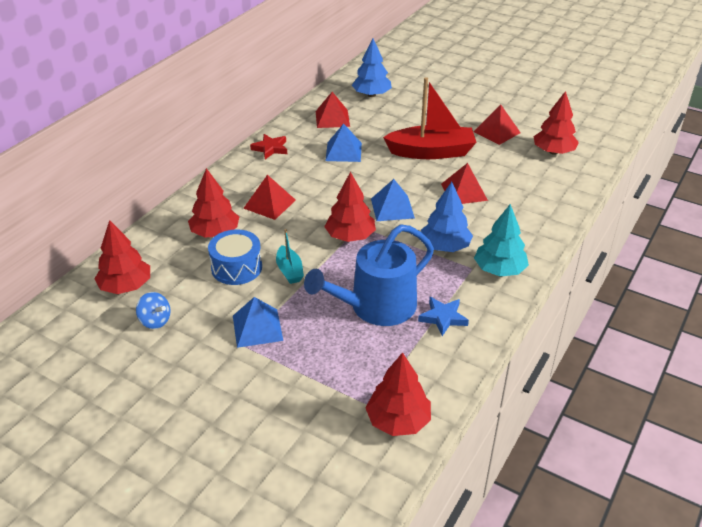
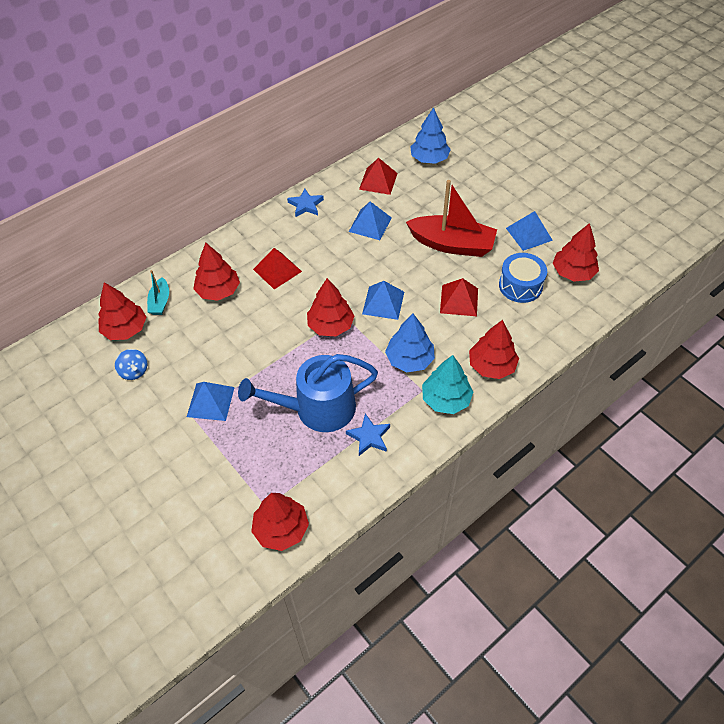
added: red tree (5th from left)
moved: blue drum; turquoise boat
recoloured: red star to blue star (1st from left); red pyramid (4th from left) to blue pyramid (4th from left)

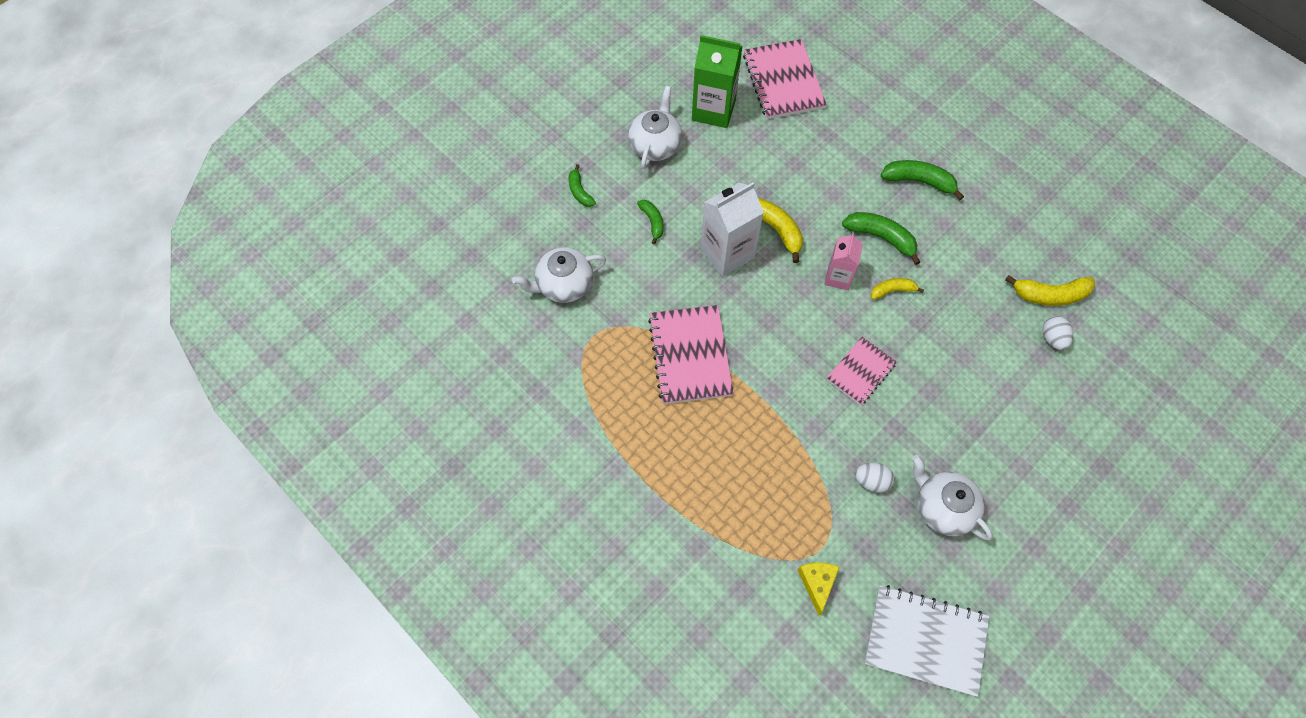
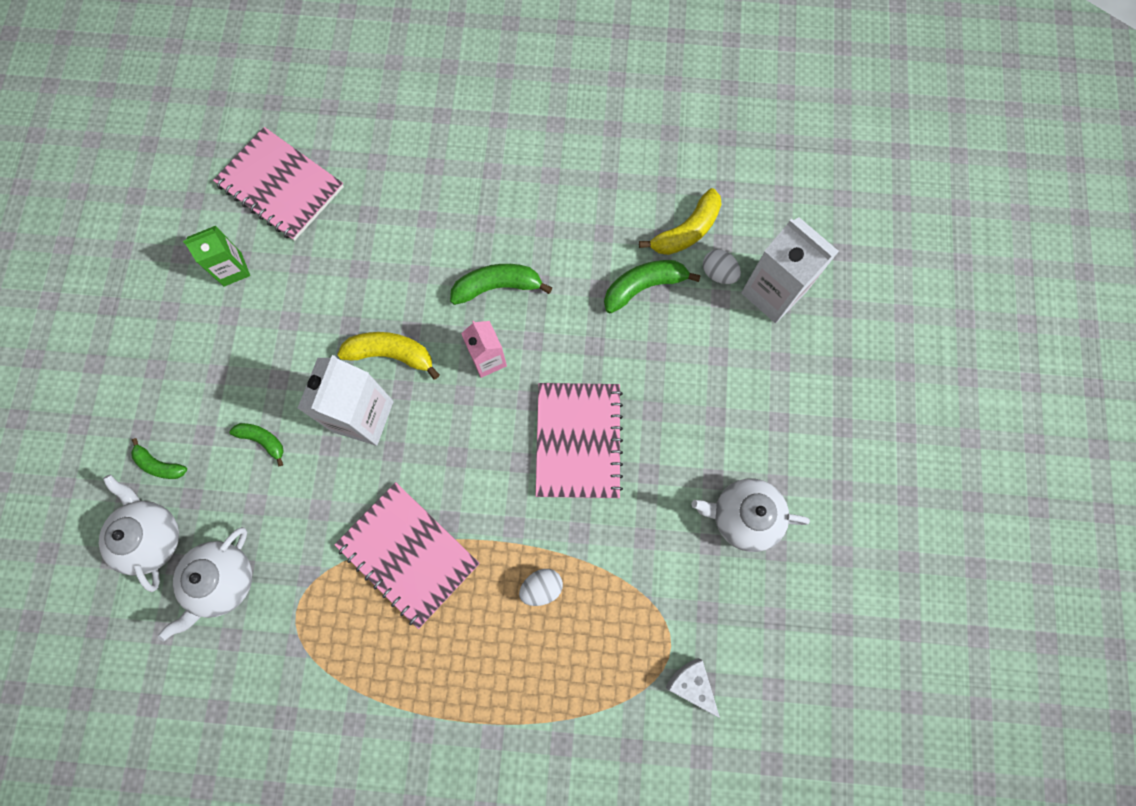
removed: white notebook; yellow banana (2nd from left)
added: white carton (2nd from left)
moved: white teapot (2nd from left in the first image) to white teapot (1st from left); white egg (1st from left); green banana (4th from left)
recoloured: yellow cheese to white cheese
resized: green carton x0.61; pink notebook (3rd from left) x1.64

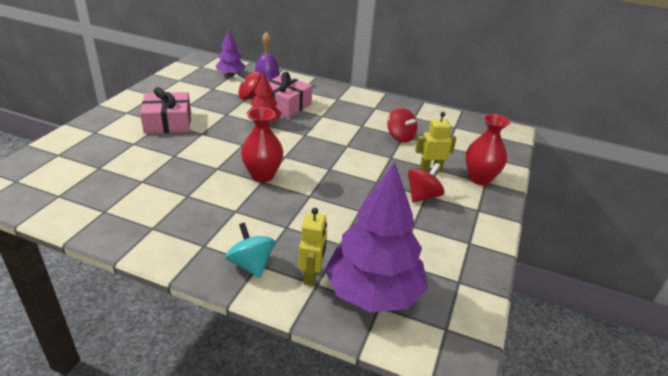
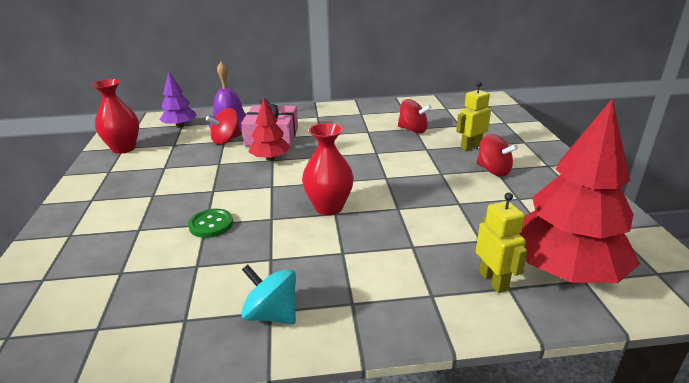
removed: pink gift (1st from left)
added: green button
moved: turquoise spinning top; red vase (2nd from left in the first image) to red vase (1st from left)
recoloured: purple tree (2nd from left) to red tree (2nd from left)
turned: red spinning top (3rd from left) 120 degrees clockwise

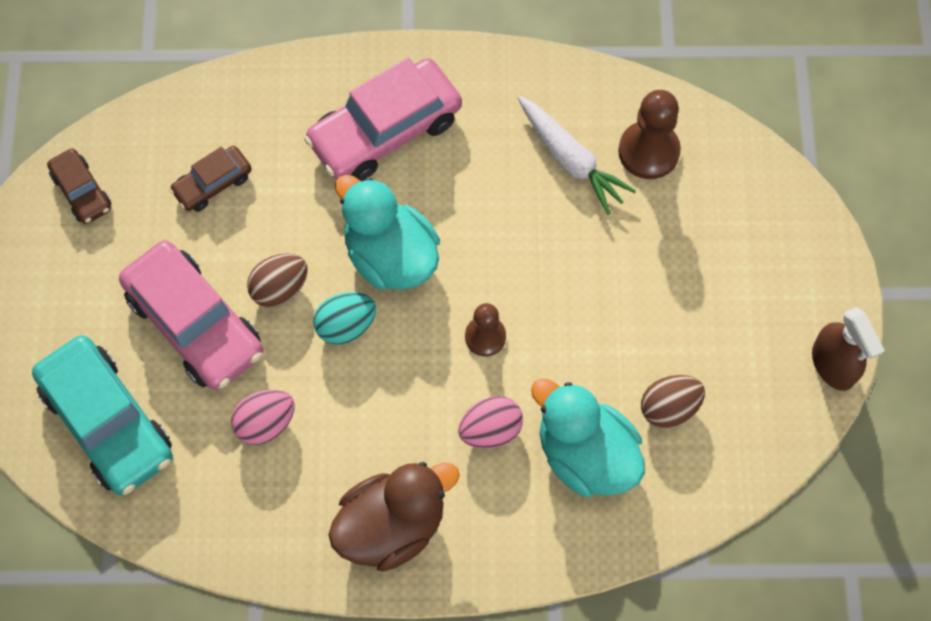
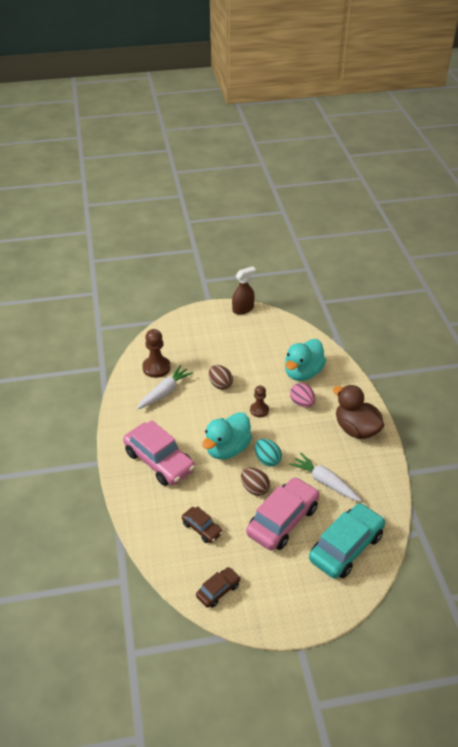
moved: brown egg (2nd from left in the first image) to brown egg (1st from left)
replaced: pink egg (1st from left) to white carrot (2nd from left)

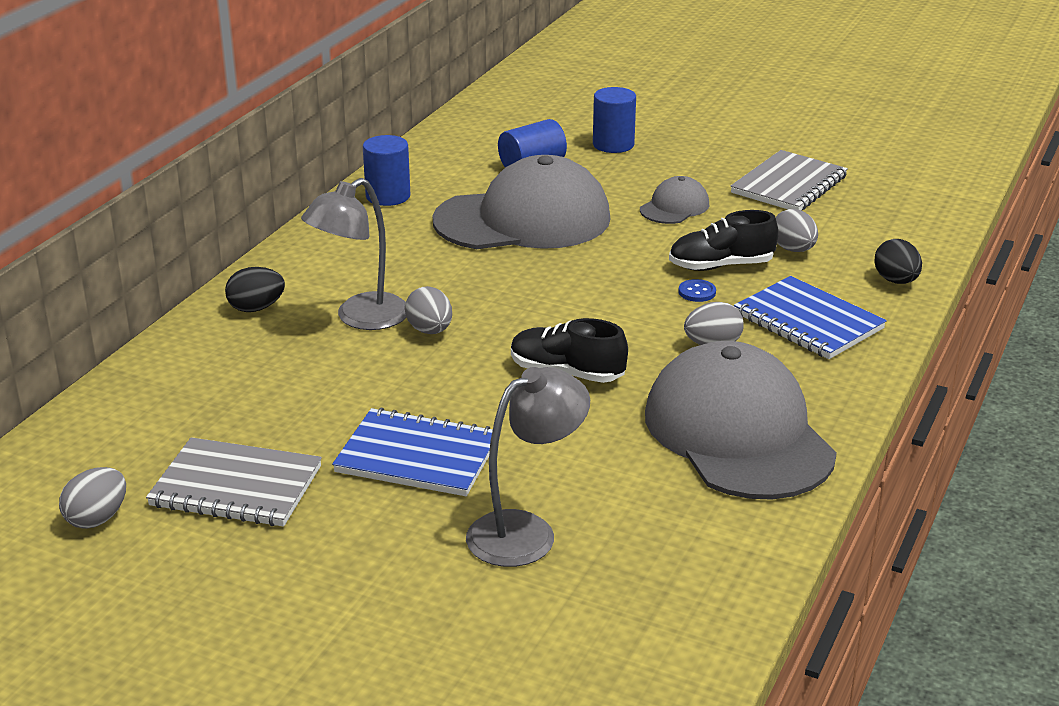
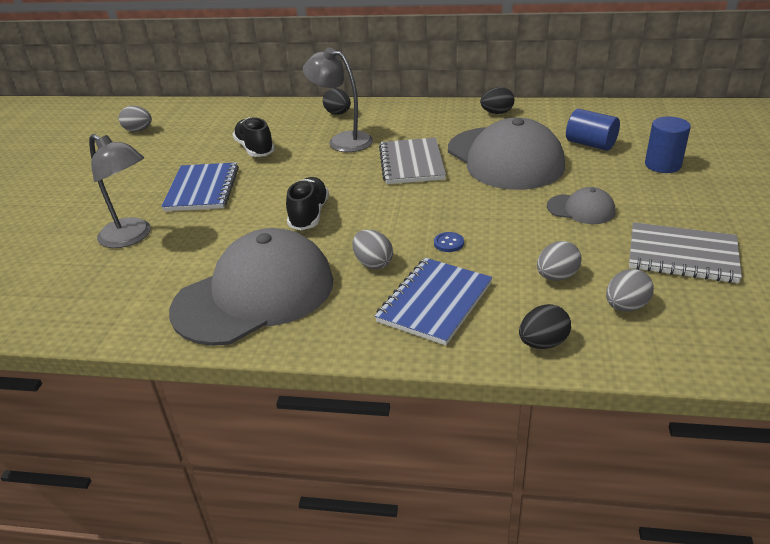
moved: grey notebook (1st from left); grey egg (2nd from left in the first image) to grey egg (4th from left); black shoe (2nd from left in the first image) to black shoe (1st from left)
replaced: blue cylinder (1st from left) to black egg (2nd from left)

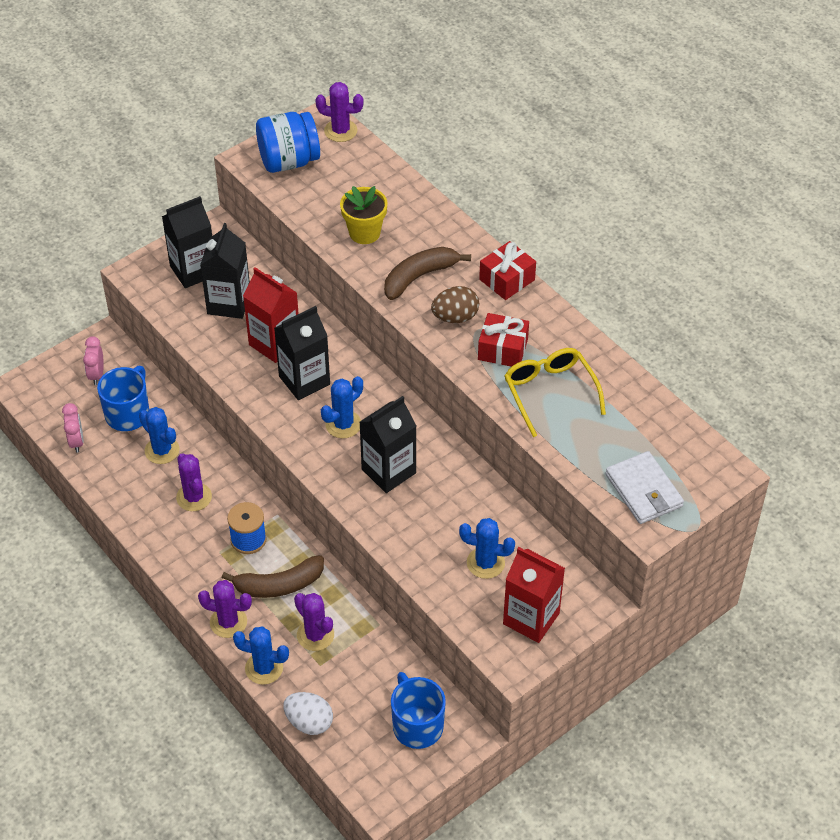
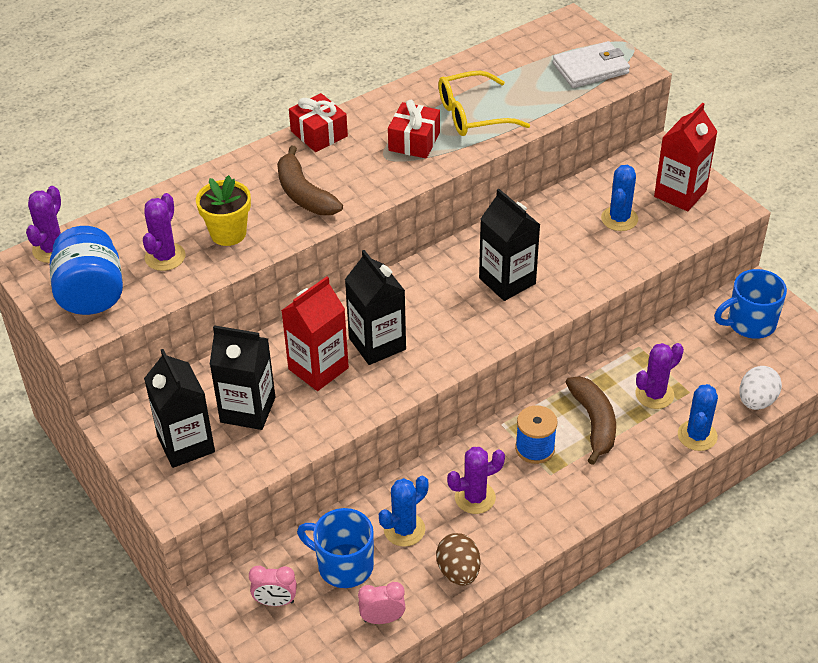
removed: blue cactus (3rd from left)
moved: purple cactus (2nd from left); brown egg

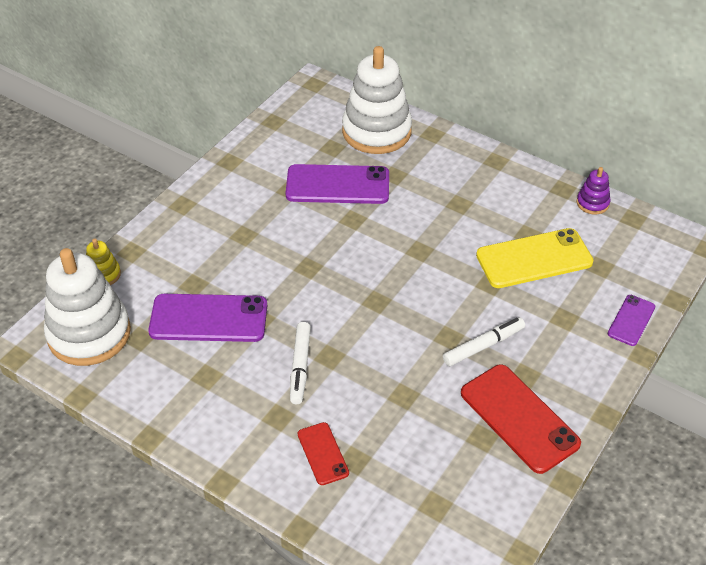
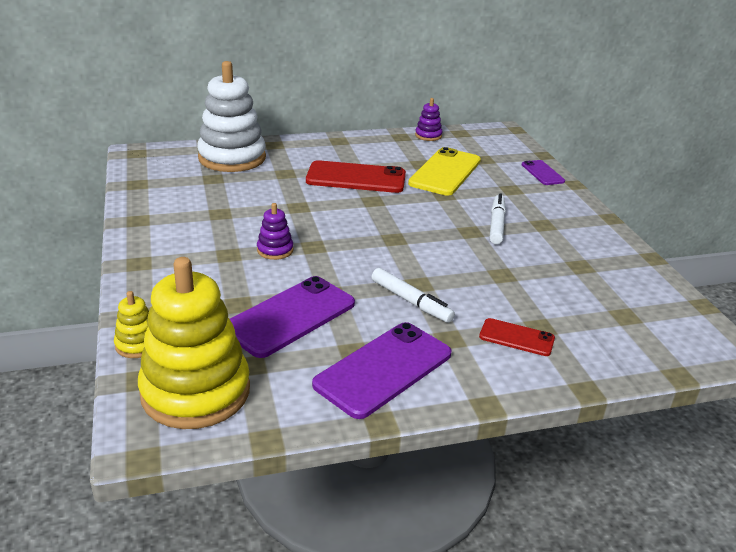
added: purple stacking toy (1st from left)
moved: purple phone (2nd from left); red phone (2nd from left in the first image) to red phone (1st from left)
recoloured: white stacking toy (1st from left) to yellow stacking toy (2nd from left)

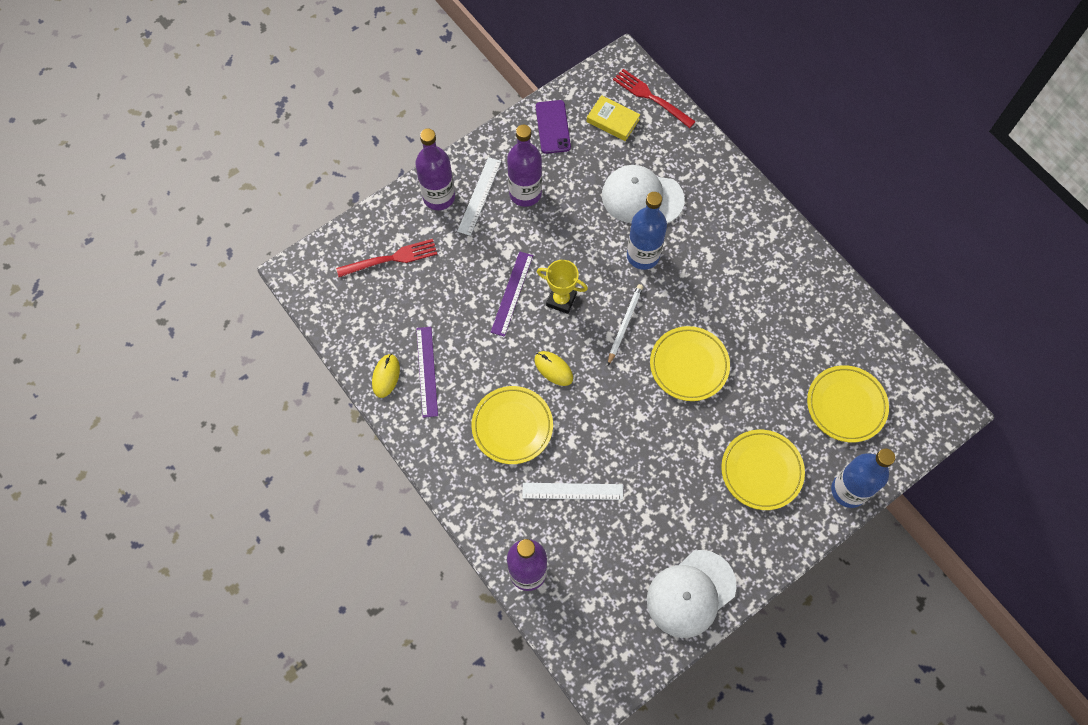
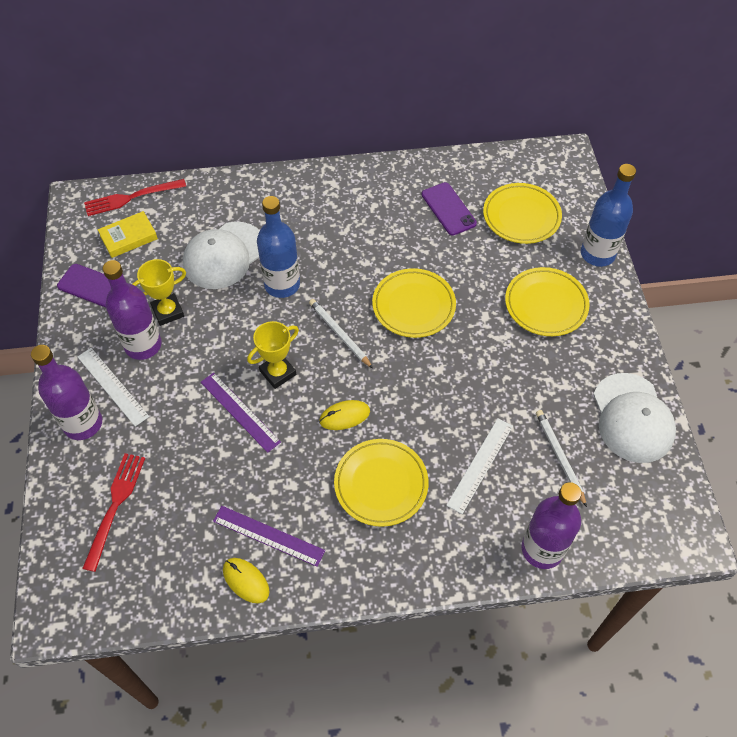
added: yellow trophy (1st from left); purple phone (2nd from left); white pencil (2nd from left)

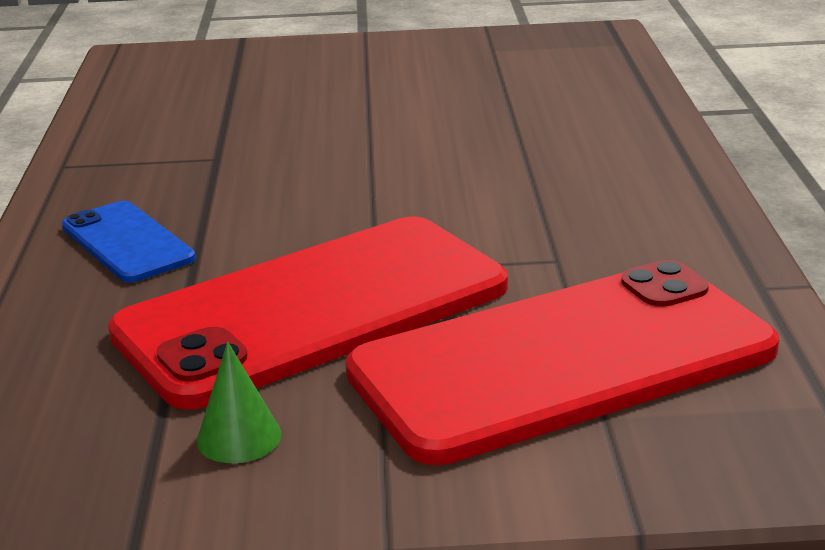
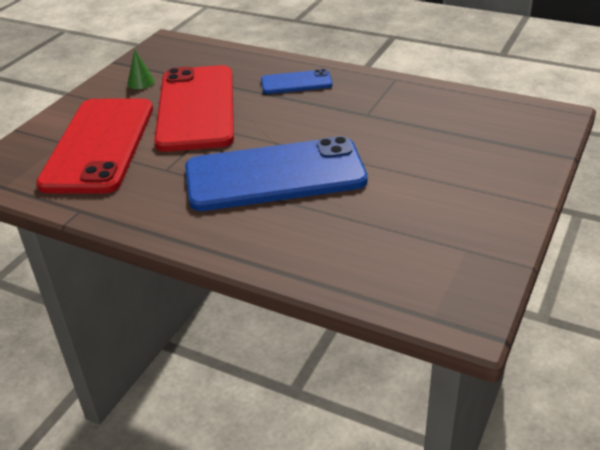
added: blue phone (1st from left)

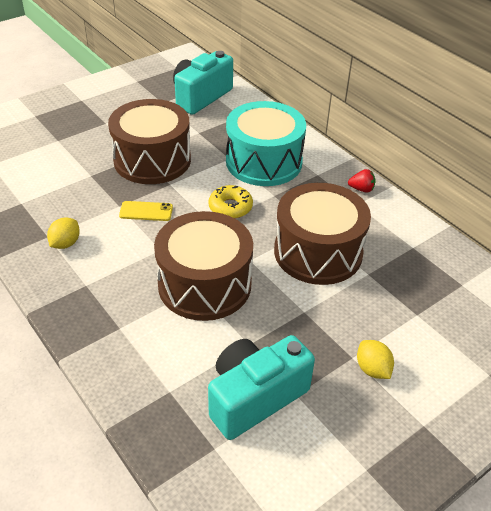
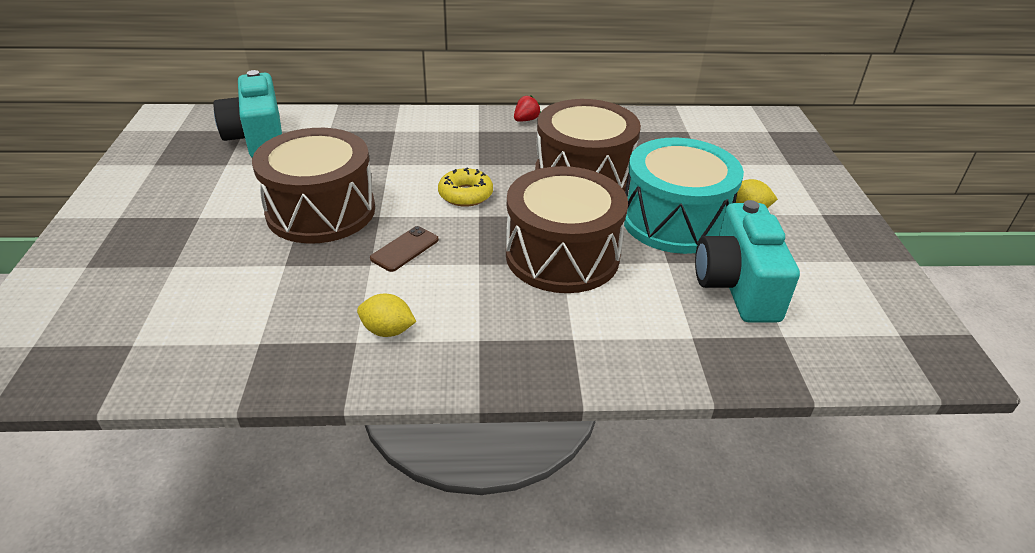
moved: turquoise drum
recoloured: yellow phone to brown phone
turned: yellow lemon (1st from left) 45 degrees counterclockwise

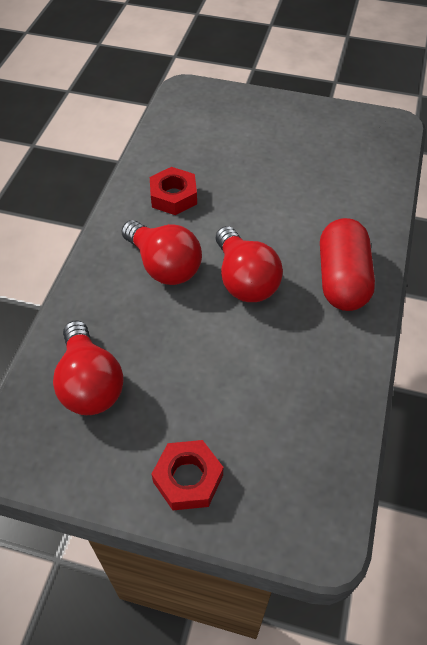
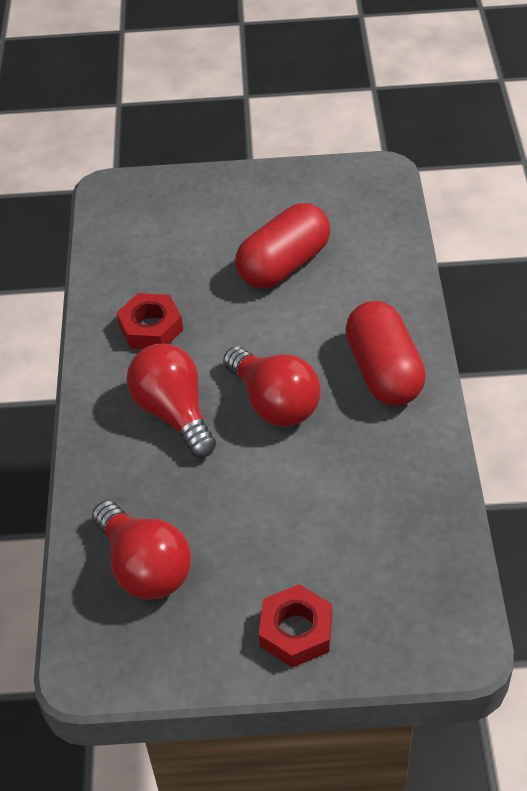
added: red capsule (1st from left)
turned: red light bulb (2nd from left) 150 degrees counterclockwise

